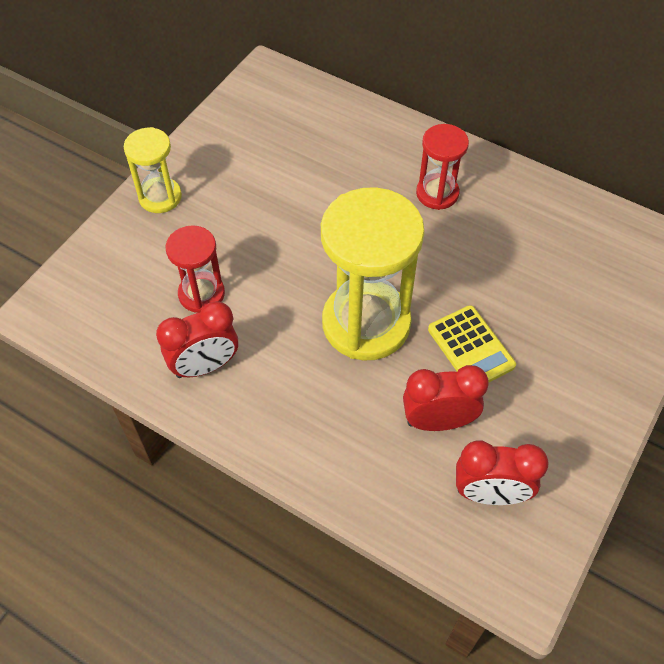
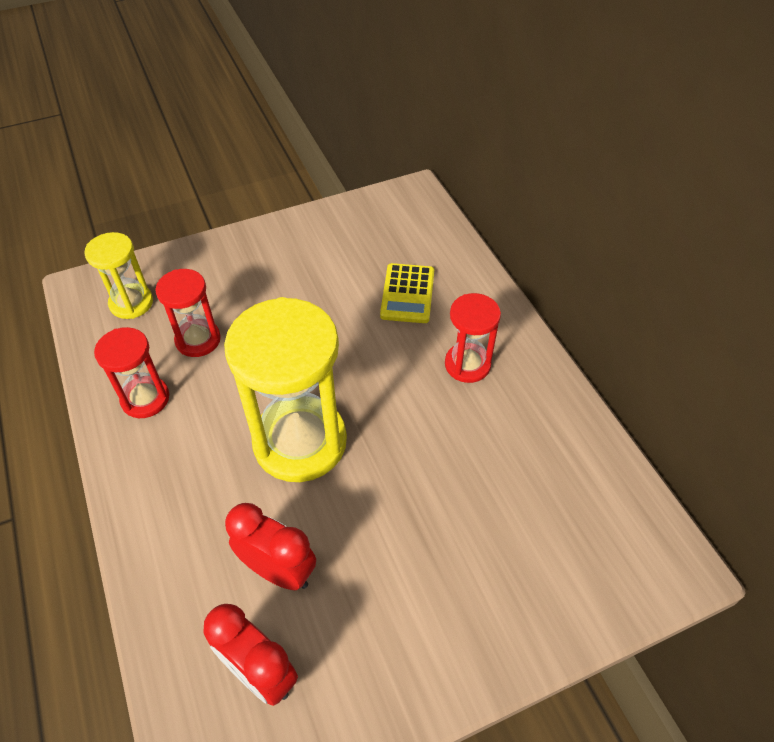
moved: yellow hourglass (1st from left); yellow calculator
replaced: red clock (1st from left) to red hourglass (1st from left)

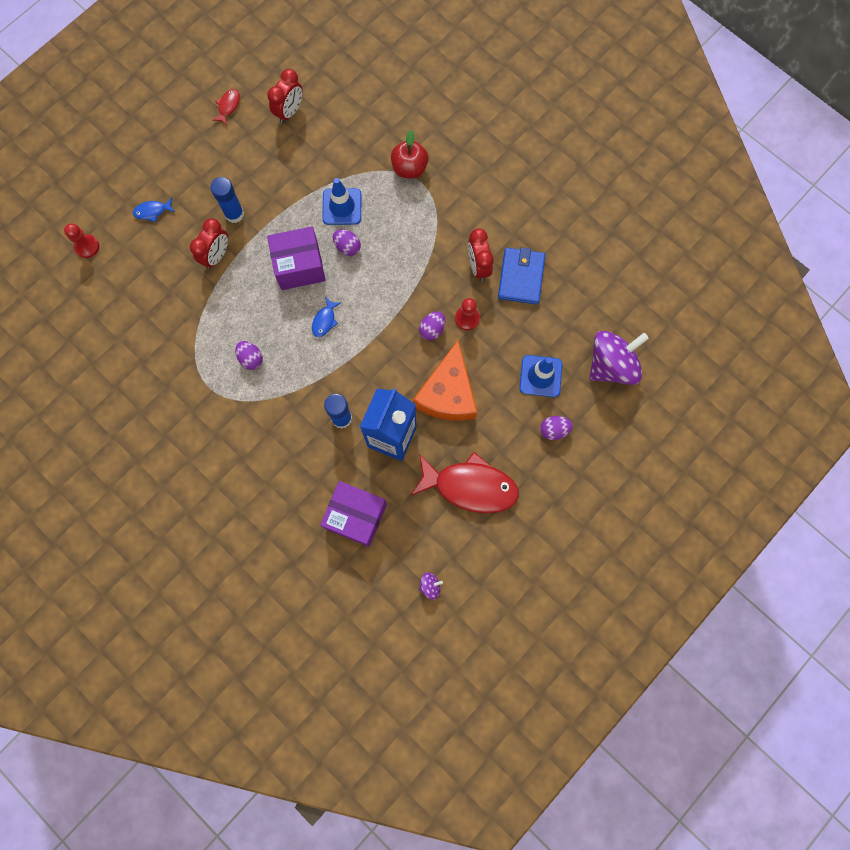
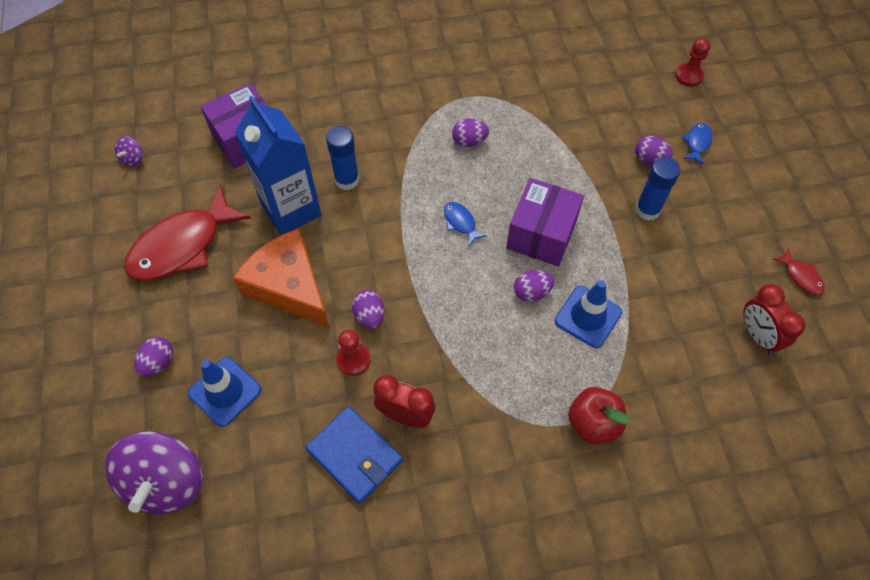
removed: red clock (1st from left)
added: purple egg (5th from left)

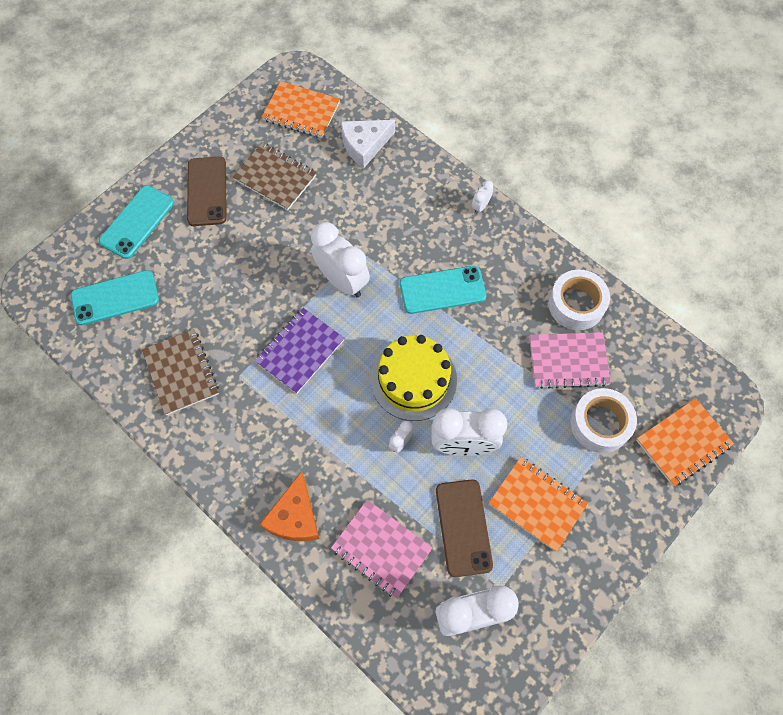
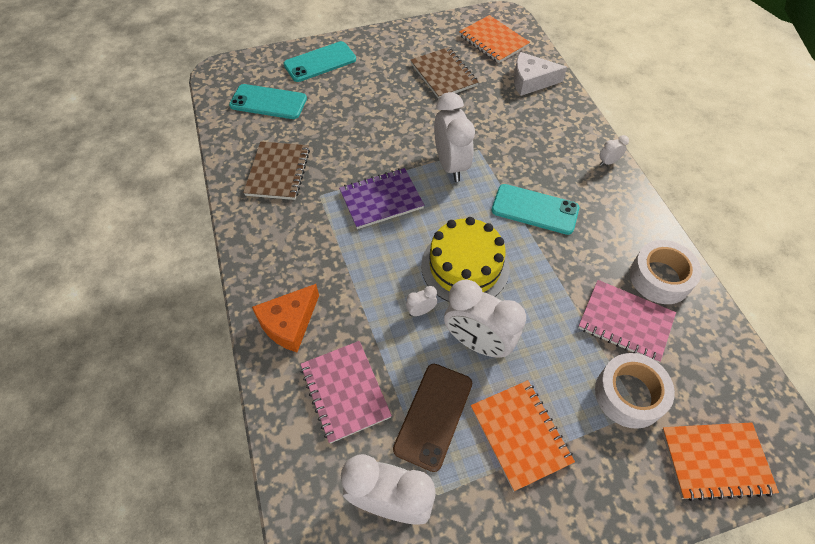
removed: brown phone (1st from left)

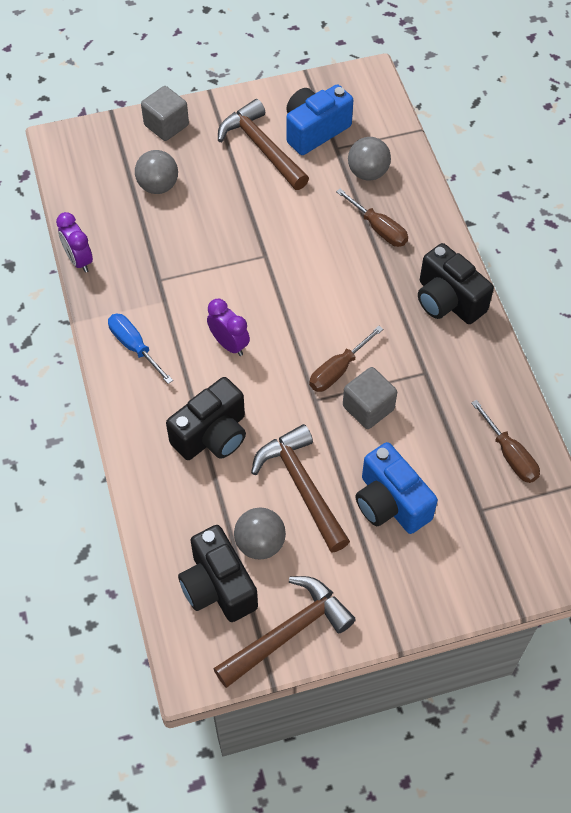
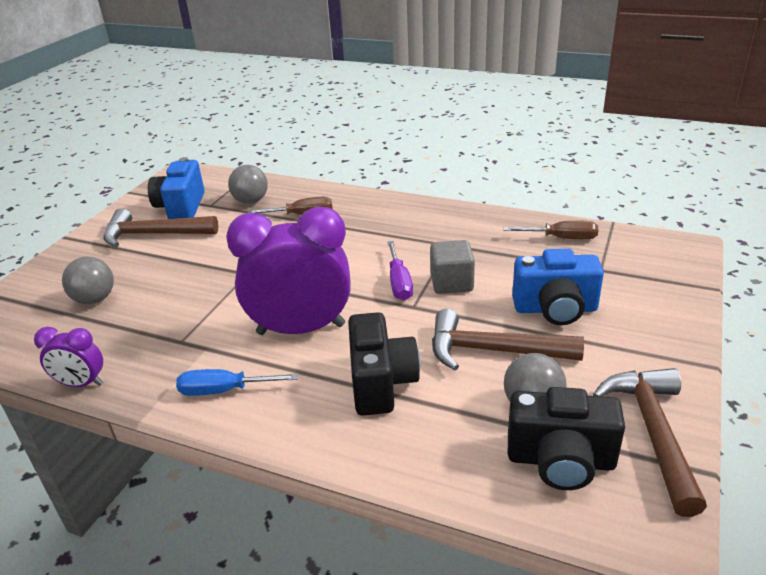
removed: grey cube (1st from left); black camera (3rd from left)
recoloured: brown screwdriver (1st from left) to purple screwdriver
resized: purple clock (2nd from left) x2.07

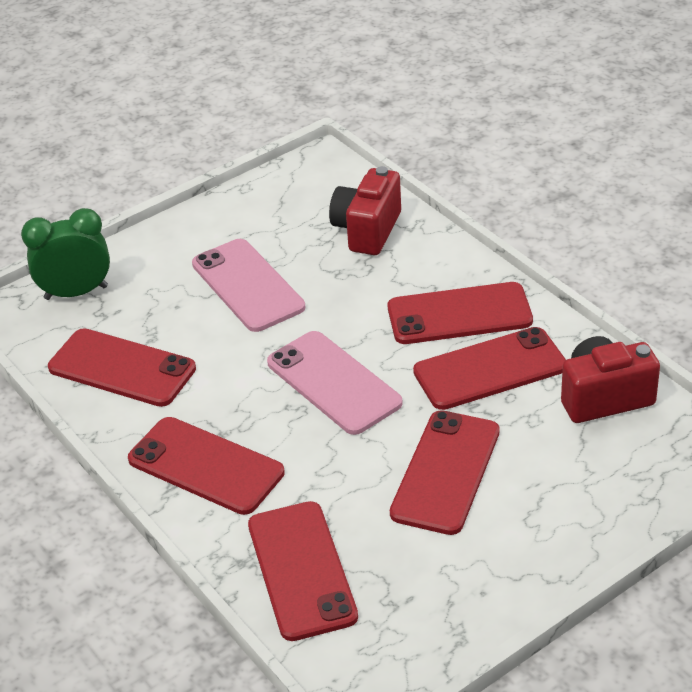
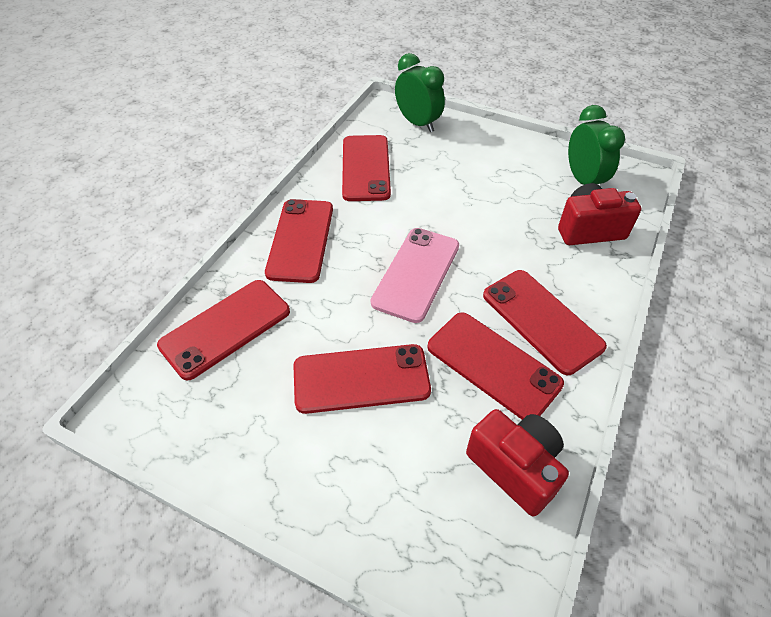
removed: pink phone (1st from left)
added: green clock (2nd from left)

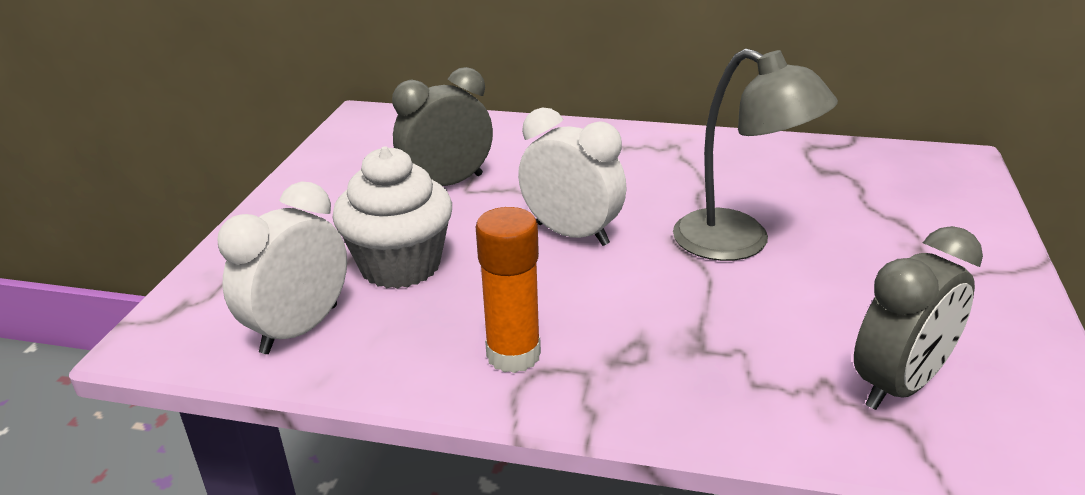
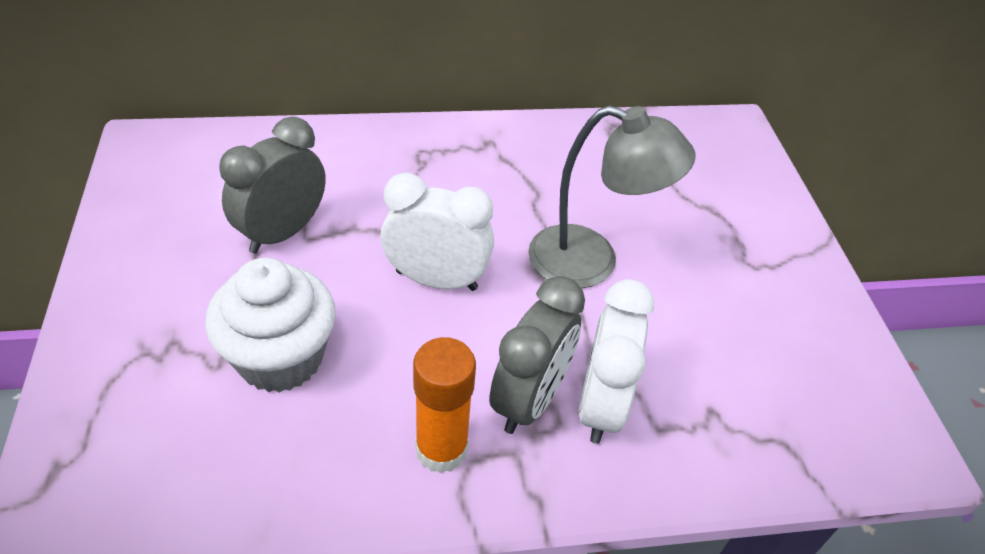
moved: white clock (1st from left in the first image) to white clock (2nd from left); grey clock (2nd from left)

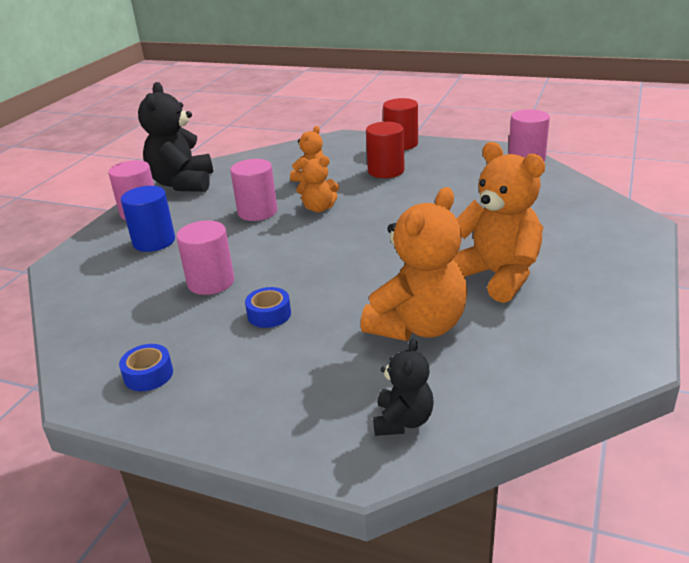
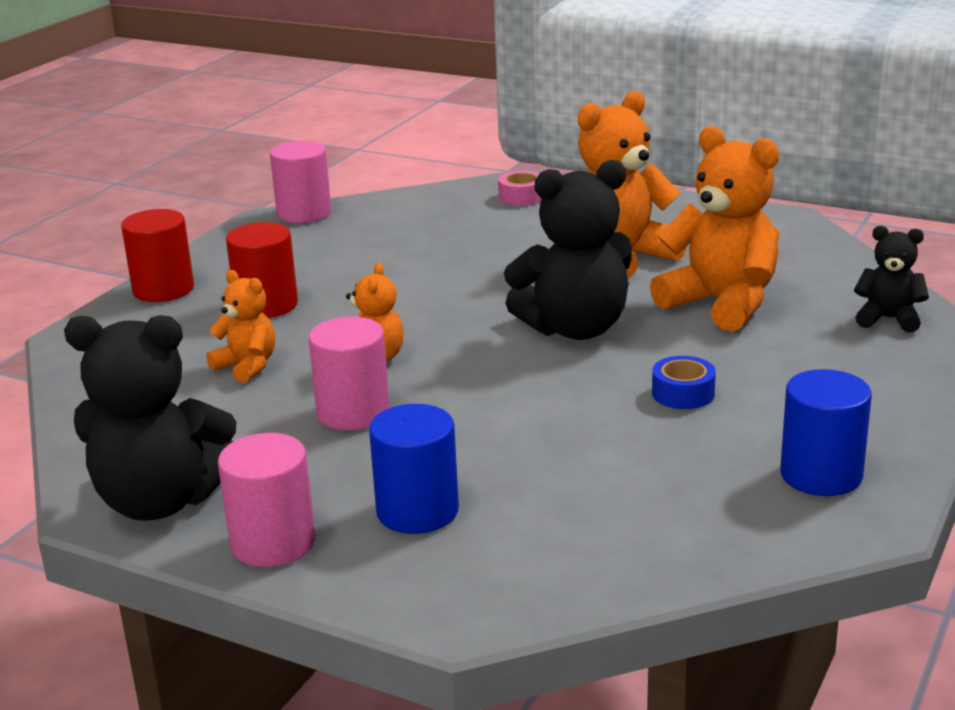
removed: pink cylinder (2nd from left)
added: pink tape; black teddy bear (2nd from left)
replaced: blue tape (1st from left) to blue cylinder (2nd from left)

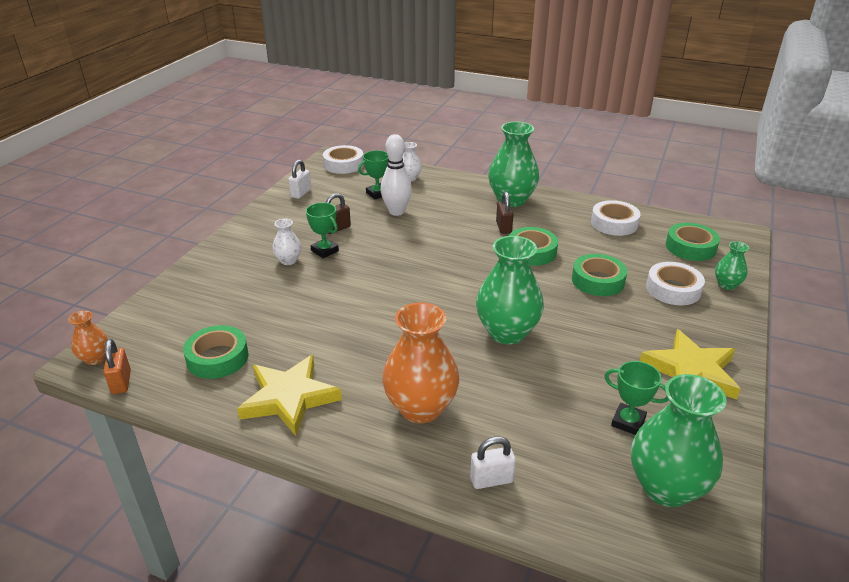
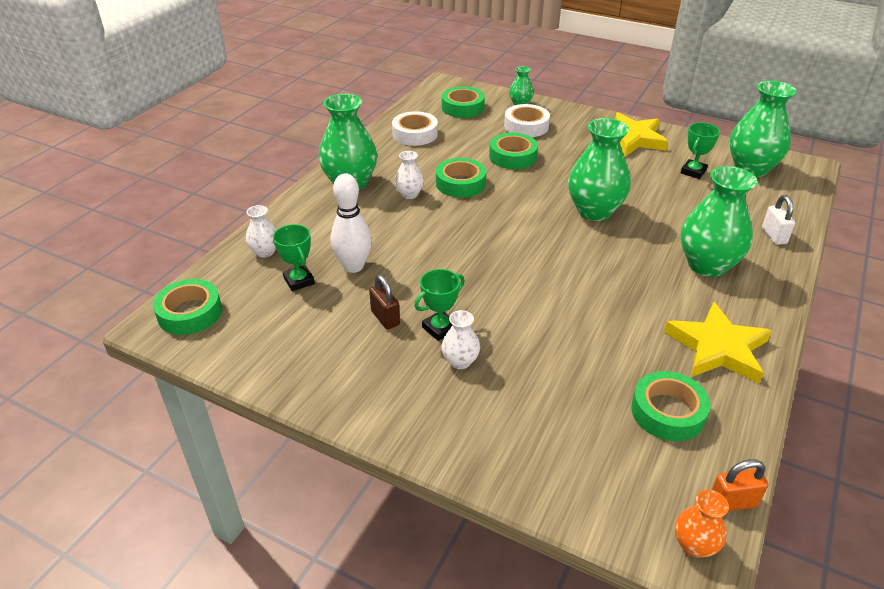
removed: white padlock (1st from left)
replaced: brown padlock (2nd from left) to white vase (2nd from left)
recoloured: white tape (1st from left) to green tape (1st from left); orange vase (2nd from left) to green vase (4th from left)

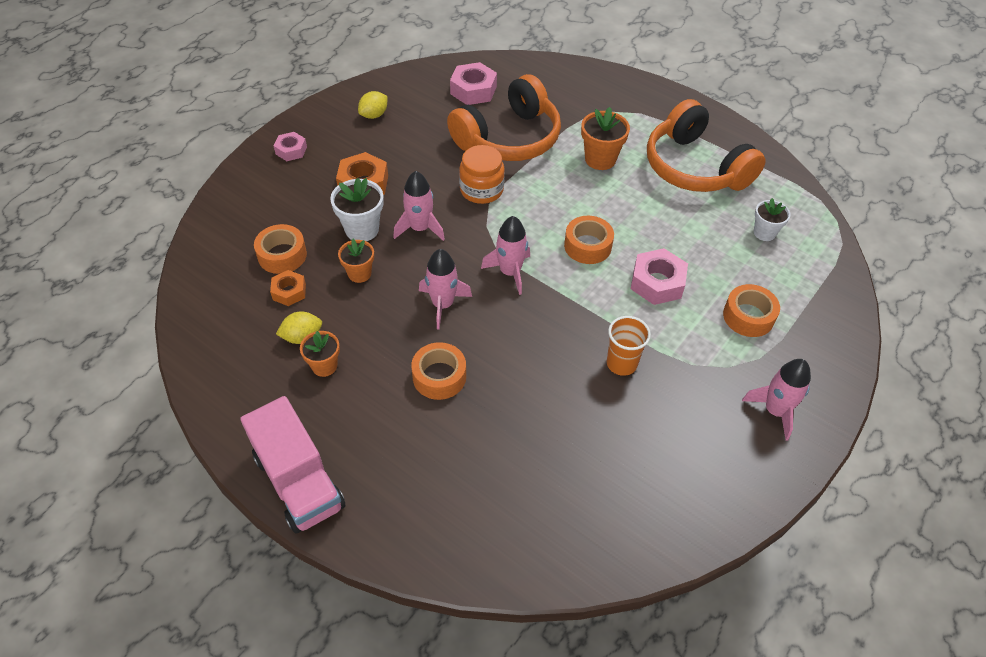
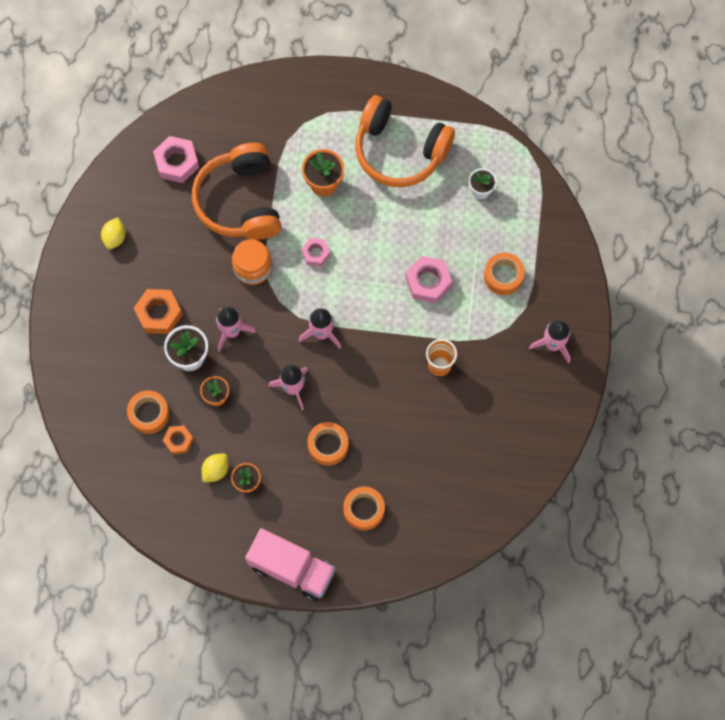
moved: pink nut (1st from left in the first image) to pink nut (2nd from left); orange tape (3rd from left)
turned: orange headphones (1st from left) 150 degrees clockwise

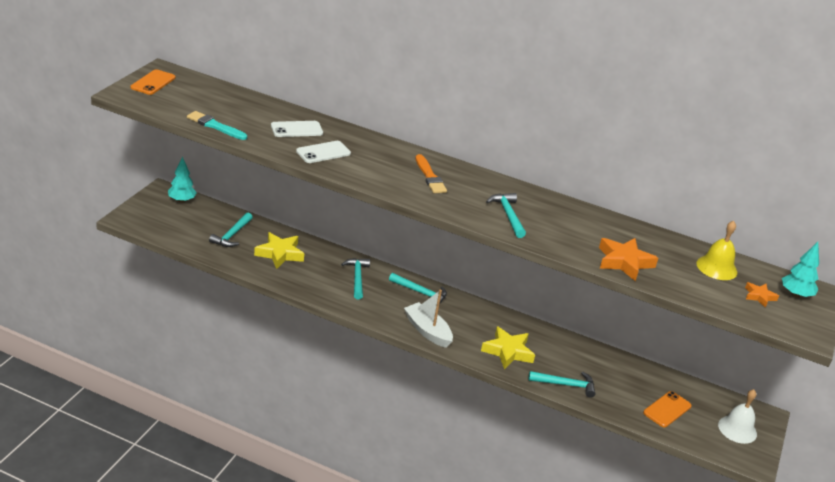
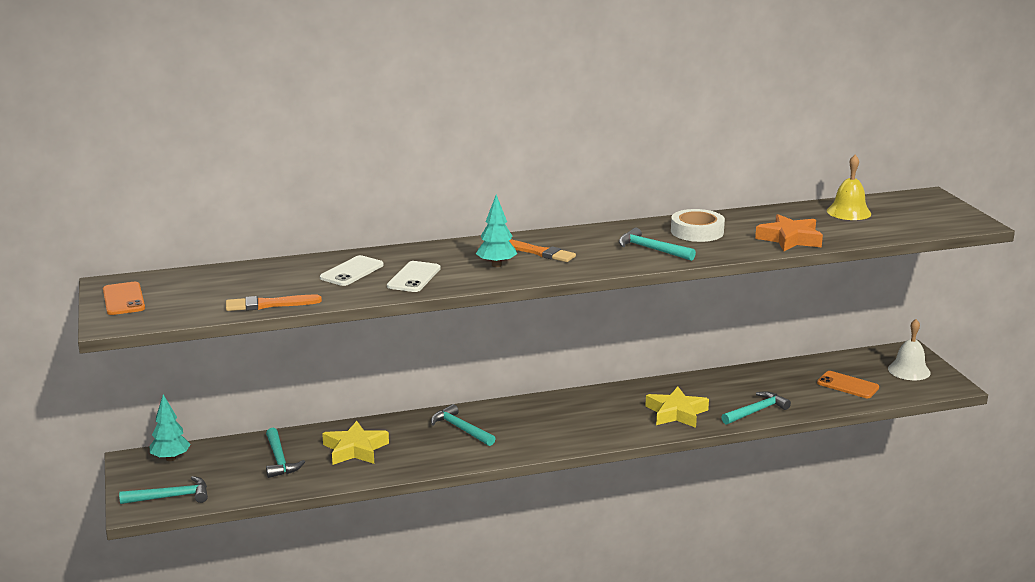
removed: white boat; orange star (2nd from left)
added: white tape
moved: turquoise hammer (3rd from left in the first image) to turquoise hammer (1st from left); turquoise tree (2nd from left)
recoloured: turquoise brush to orange brush (1st from left)
turned: orange phone (2nd from left) 60 degrees counterclockwise

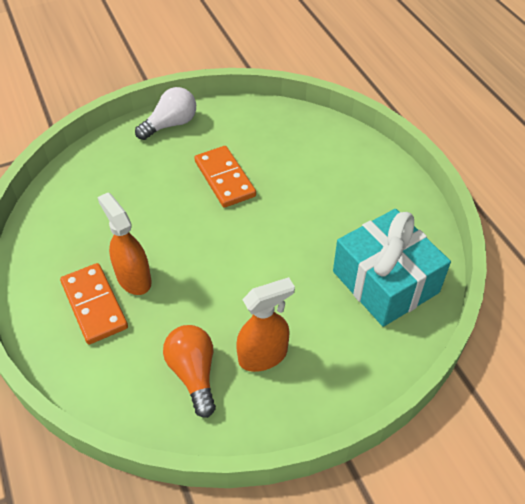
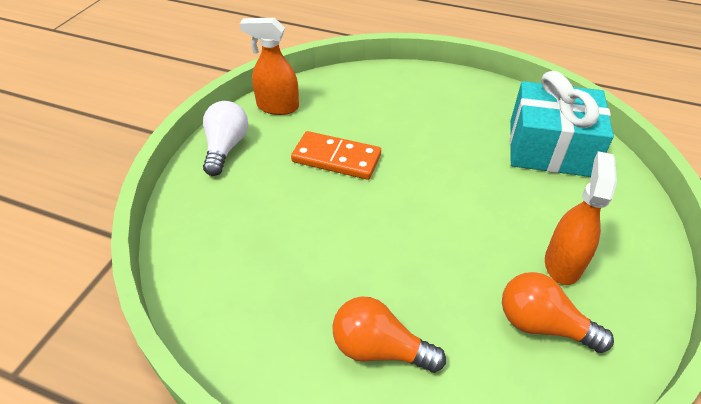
moved: orange spray bottle (1st from left)
replaced: orange domino (1st from left) to orange light bulb (1st from left)

